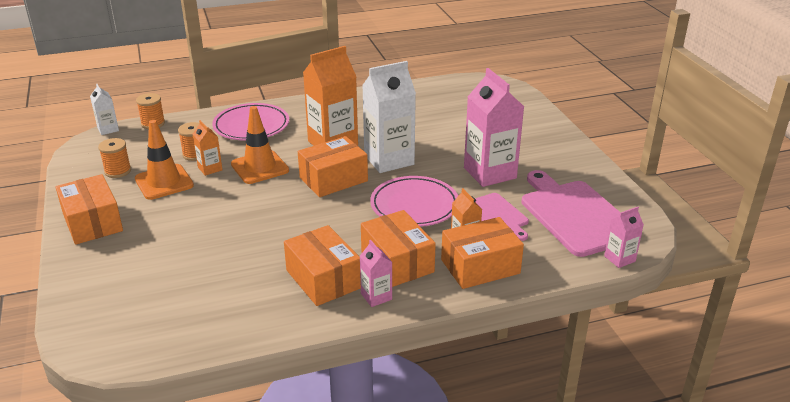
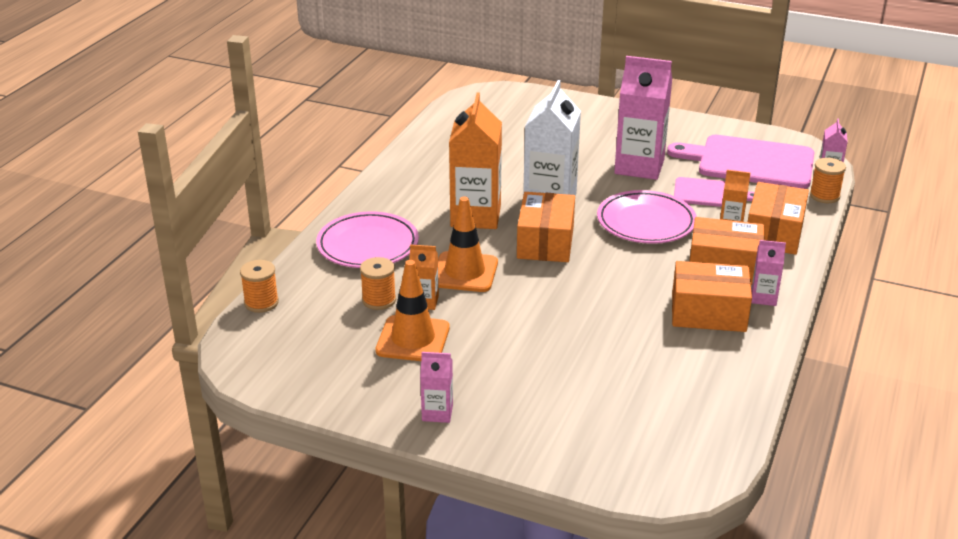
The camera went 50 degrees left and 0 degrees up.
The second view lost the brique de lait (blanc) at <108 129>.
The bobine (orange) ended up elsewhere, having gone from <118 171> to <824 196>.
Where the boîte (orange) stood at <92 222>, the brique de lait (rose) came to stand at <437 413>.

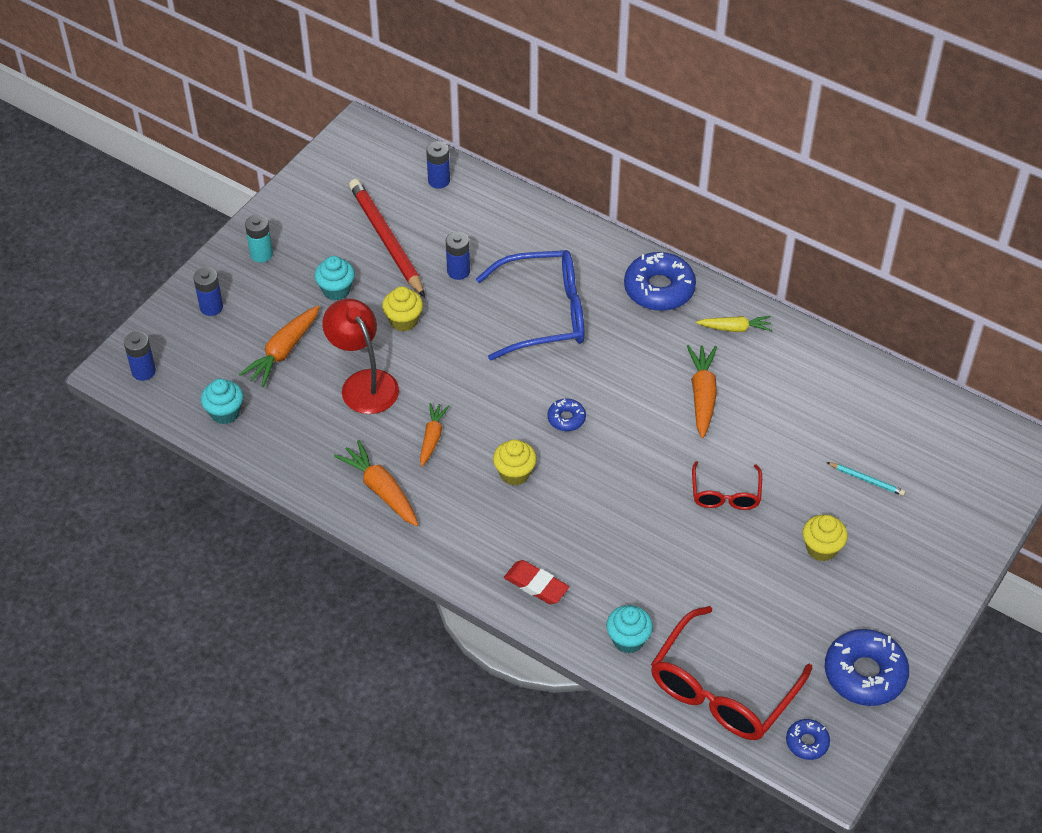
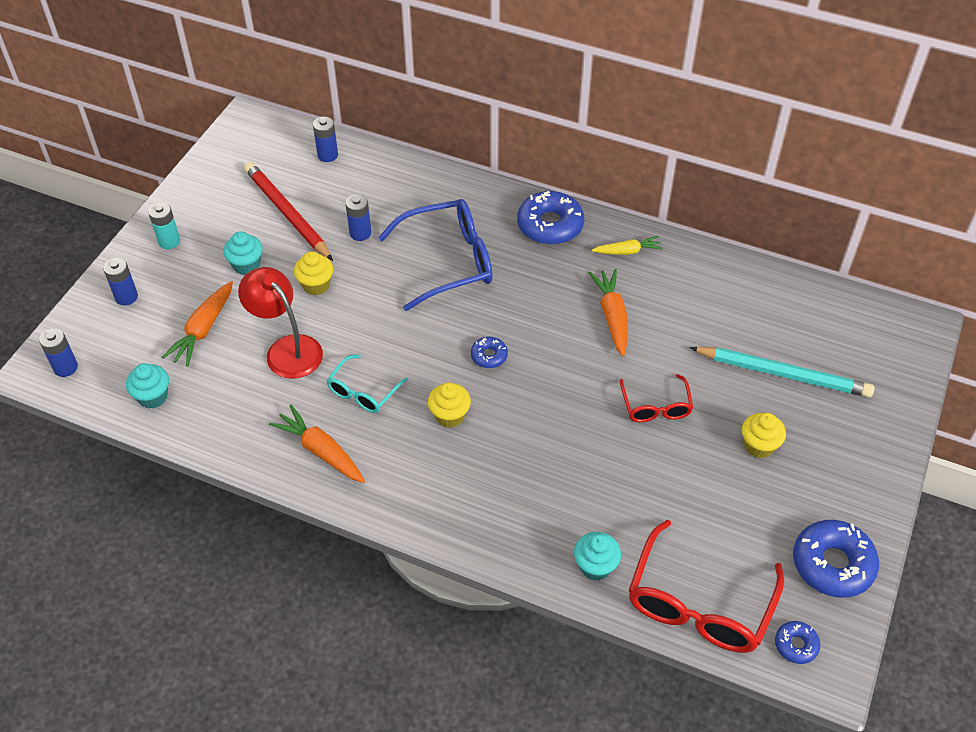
The camera went 10 degrees left and 0 degrees up.
Where the carotte (orange) stood at <432 437>, the lunettes (turquoise) came to stand at <363 392>.
The size of the crayon (turquoise) at <866 480> changed by a factor of 2.30.
The second view lost the gomme (rouge) at <536 585>.

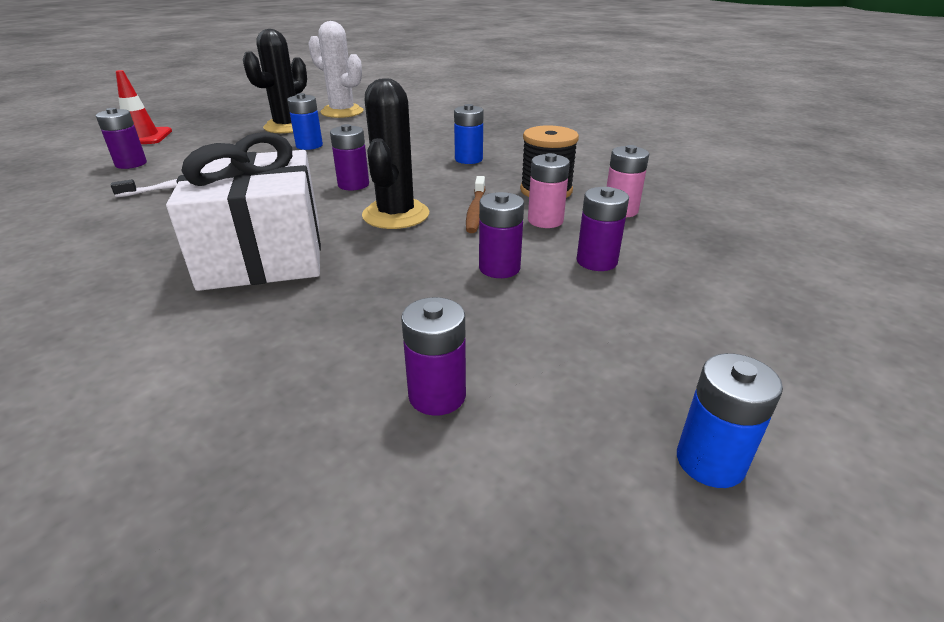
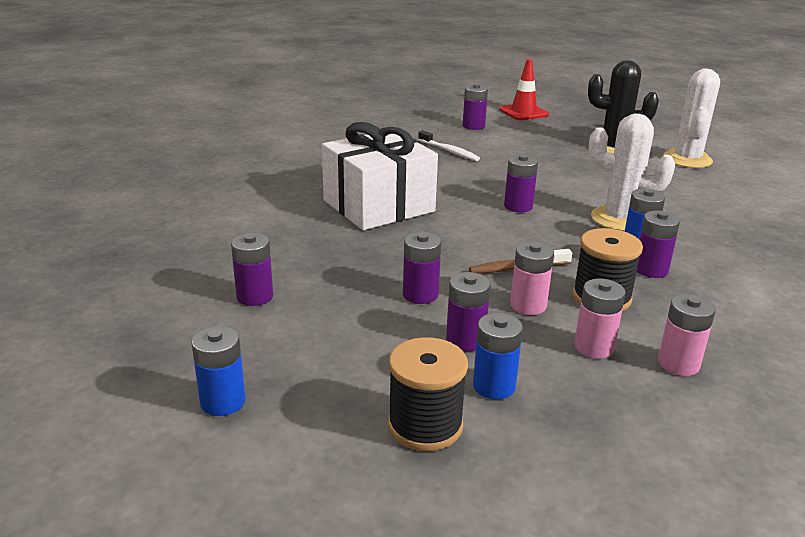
The camera went 70 degrees right and 5 degrees down.
The second view lost the cactus (noir) at <396 215>.
The pile (bleu) ended up elsewhere, having gone from <309 145> to <494 386>.
The second view gained the cactus (blanc) at <619 219>.
The second view gained the pile (violet) at <651 270>.
The second view gained the pile (rose) at <678 364>.
The second view gained the bobine (noir) at <425 426>.

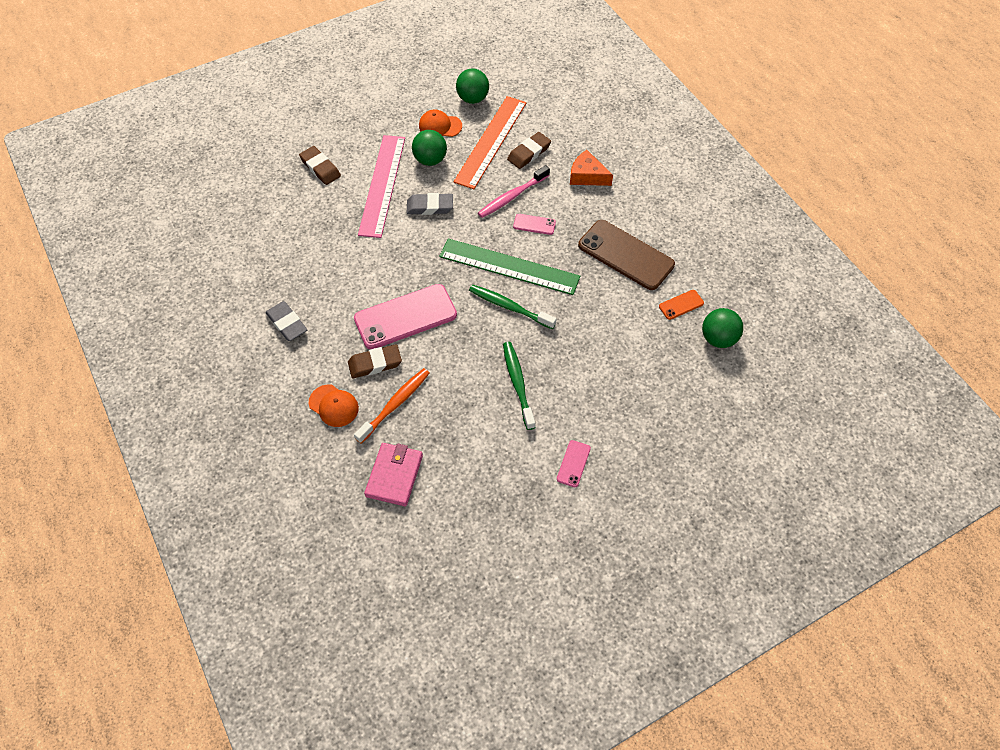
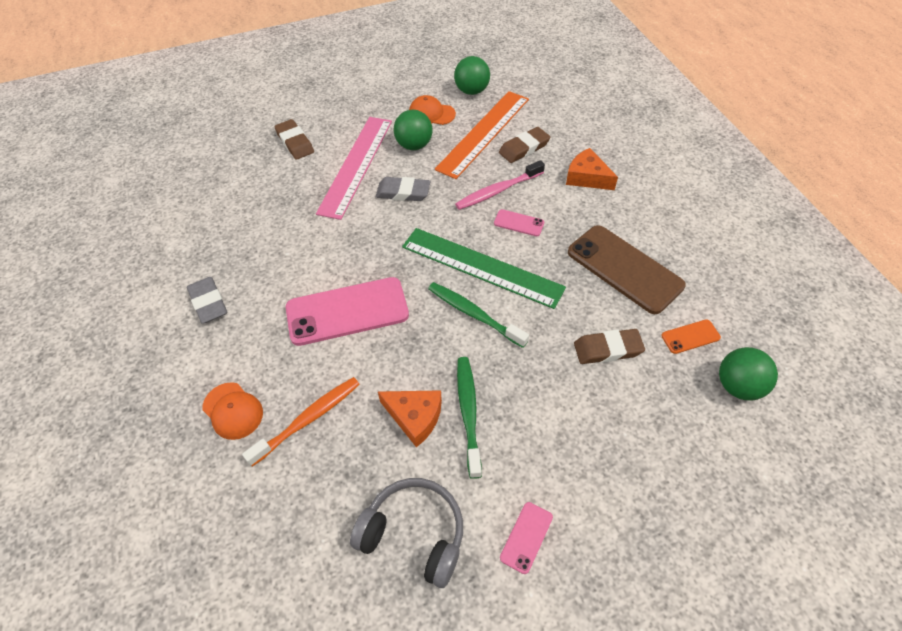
The camera went 10 degrees right and 5 degrees down.
The gomme (marron) ended up elsewhere, having gone from <375 363> to <607 349>.
The second view lost the portefeuille (rose) at <394 475>.
The second view gained the fromage (orange) at <415 417>.
The second view gained the casque audio (gris) at <414 535>.

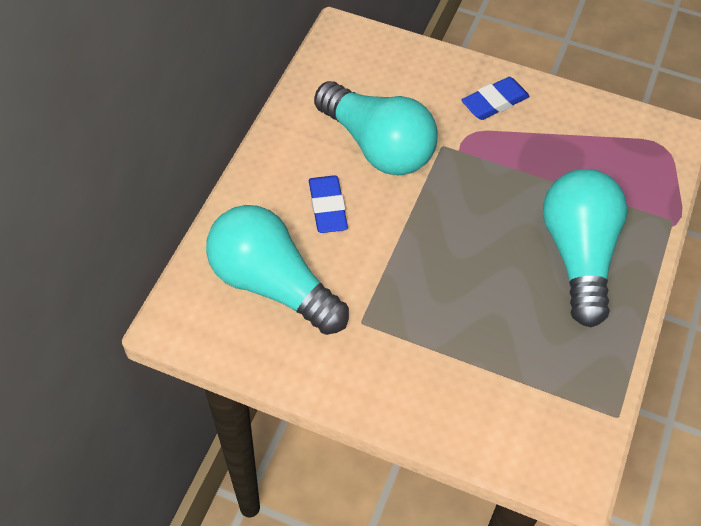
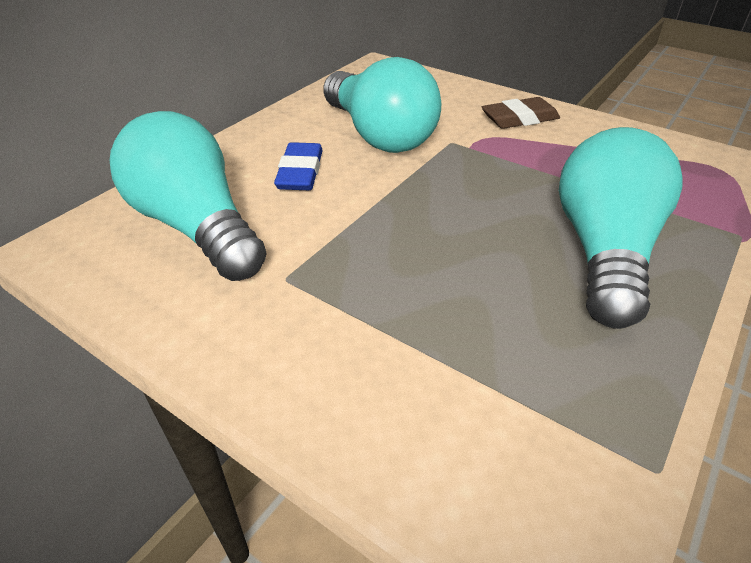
The camera went 15 degrees right and 15 degrees down.
What was the gomme (bleu) at <494 102> turned into the gomme (marron) at <519 119>.

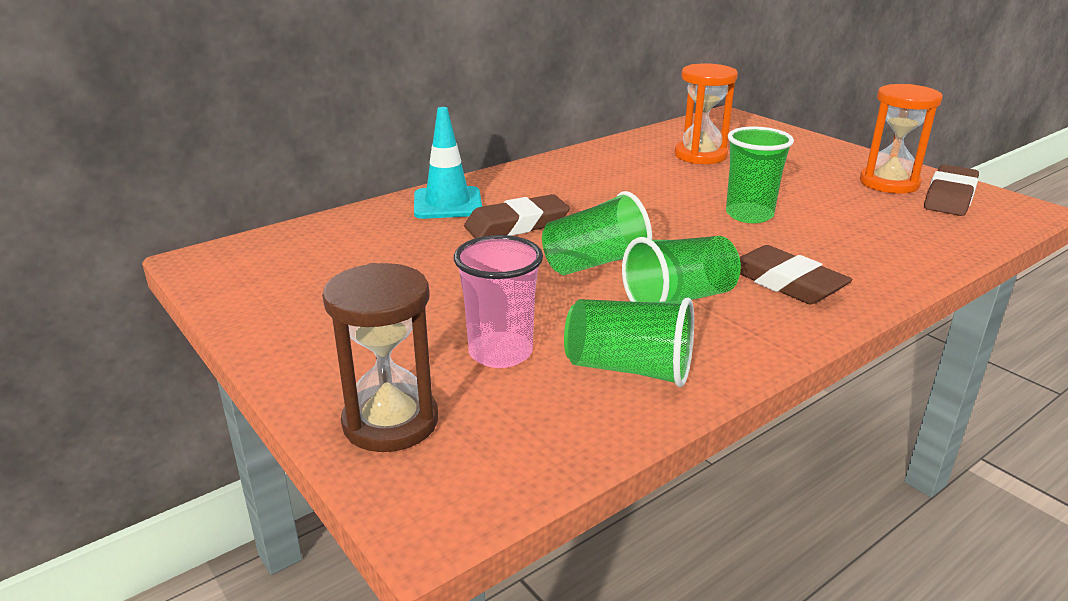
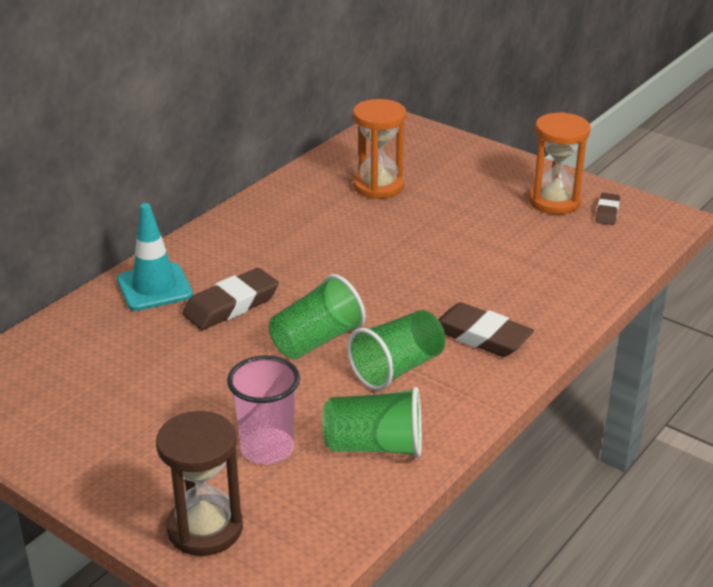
The camera went 15 degrees left and 5 degrees up.
The second view lost the gobelet (vert) at <749 215>.
The size of the gomme (marron) at <949 197> changed by a factor of 0.56.

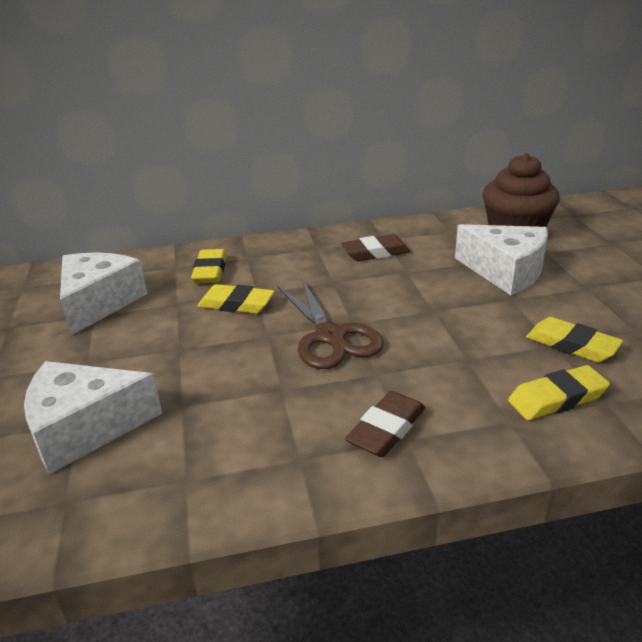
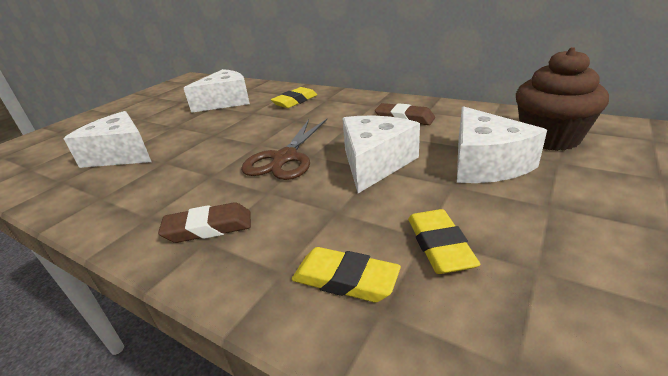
The camera went 45 degrees right and 0 degrees up.
The second view lost the gomme (jaune) at <236 304>.
The second view gained the fromage (blanc) at <375 163>.

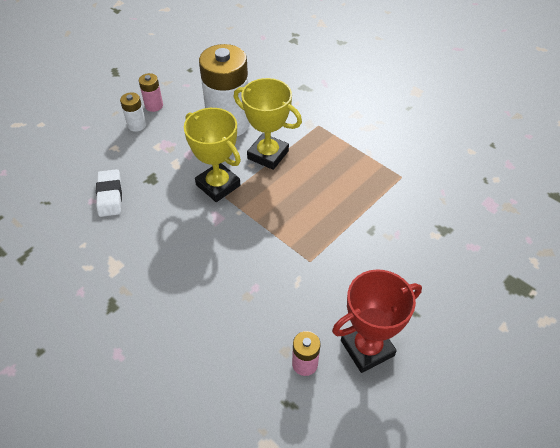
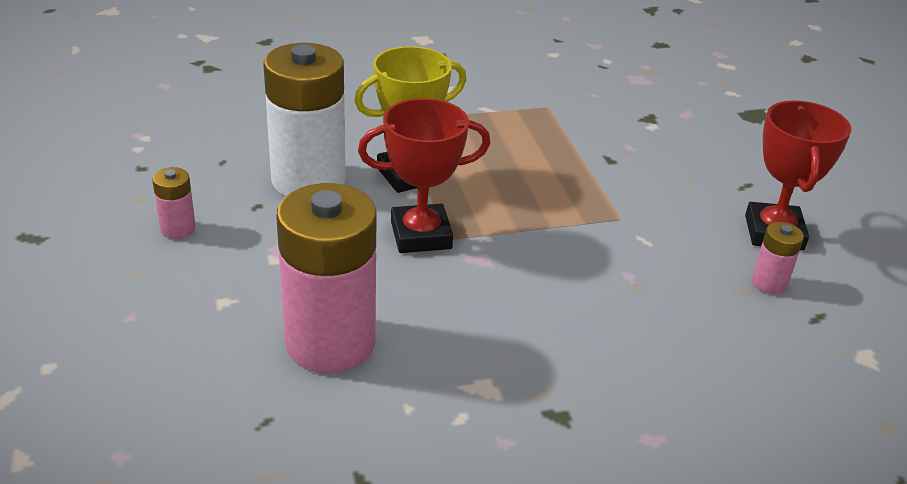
The camera went 60 degrees left and 15 degrees down.
The second view lost the pile (blanc) at <137 125>.
What was the trophée (jaune) at <218 185> turned into the trophée (rouge) at <421 235>.
Where the gomme (blanc) stood at <110 195>, the pile (rose) came to stand at <330 342>.

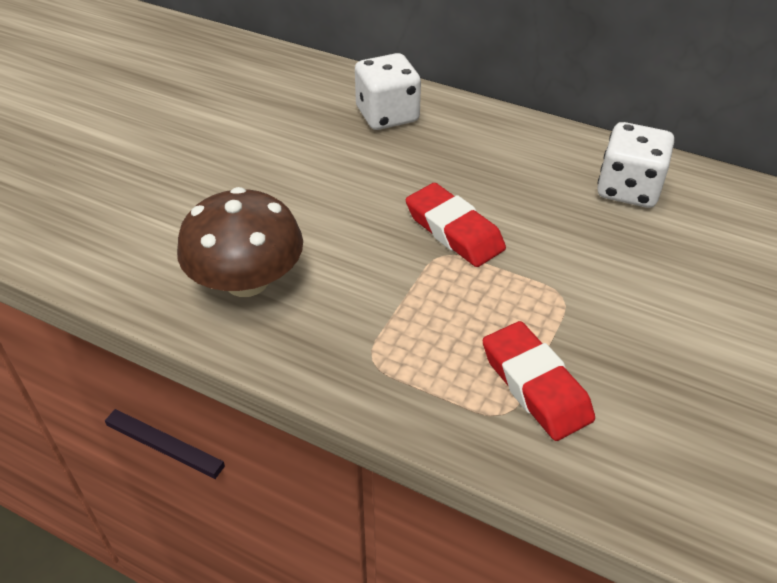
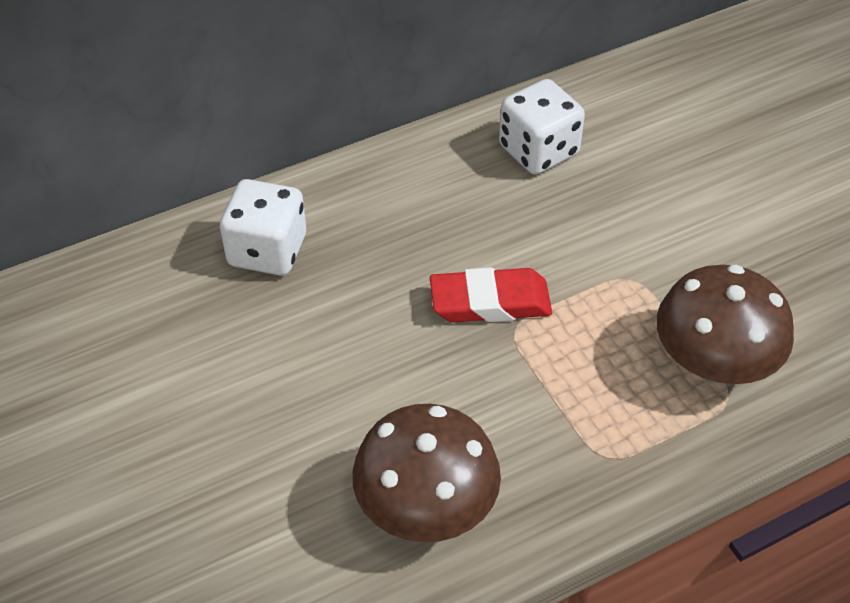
The camera went 55 degrees left and 5 degrees up.
Where the gomme (rouge) stood at <535 385>, the champignon (marron) came to stand at <714 360>.

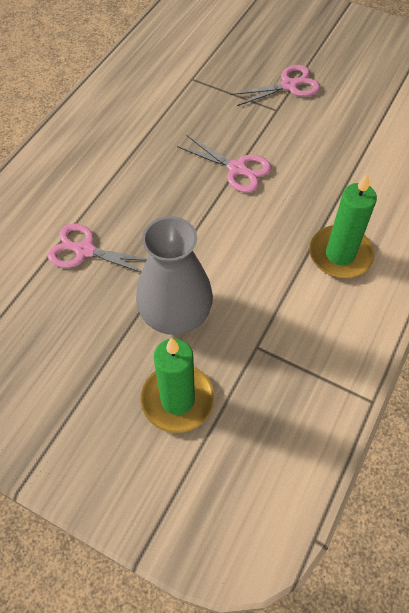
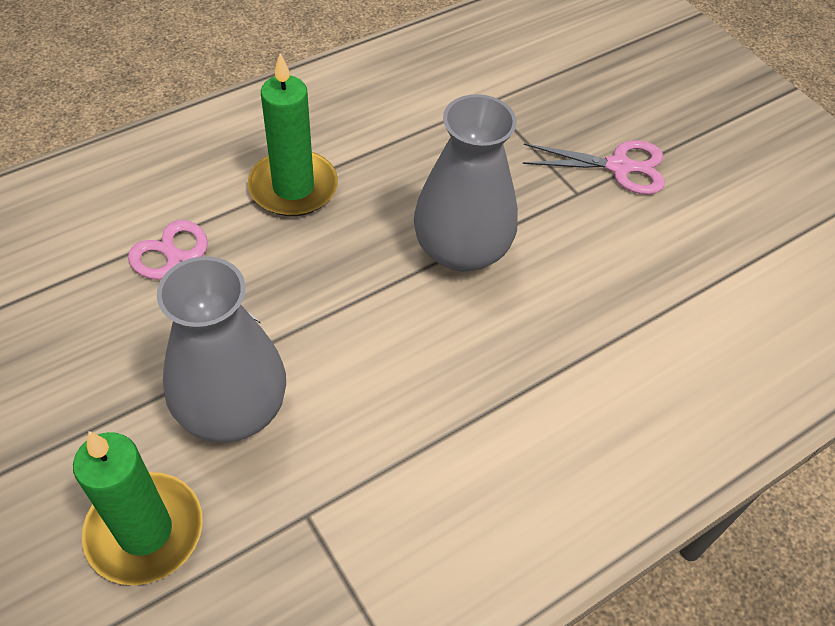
The camera went 25 degrees right and 5 degrees down.
Where the ciseaux (rose) stood at <237 169>, the vase (gris) came to stand at <461 249>.
The bougie (vert) ended up elsewhere, having gone from <340 254> to <293 187>.

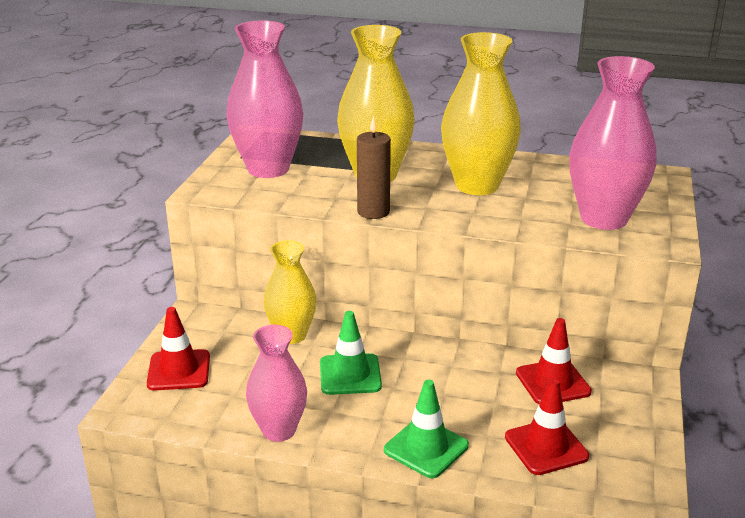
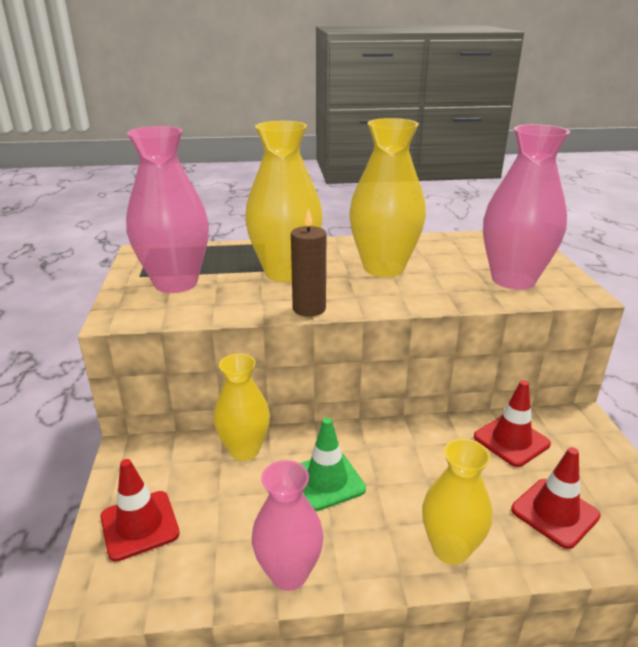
The camera went 20 degrees left and 0 degrees up.
Where the cône de chantier (vert) stood at <426 448>, the vase (jaune) came to stand at <450 549>.

